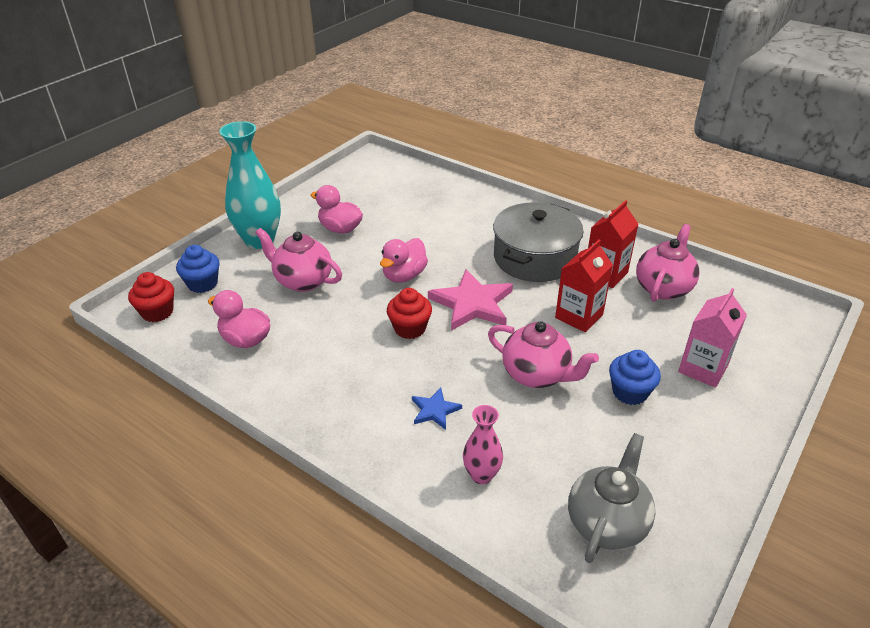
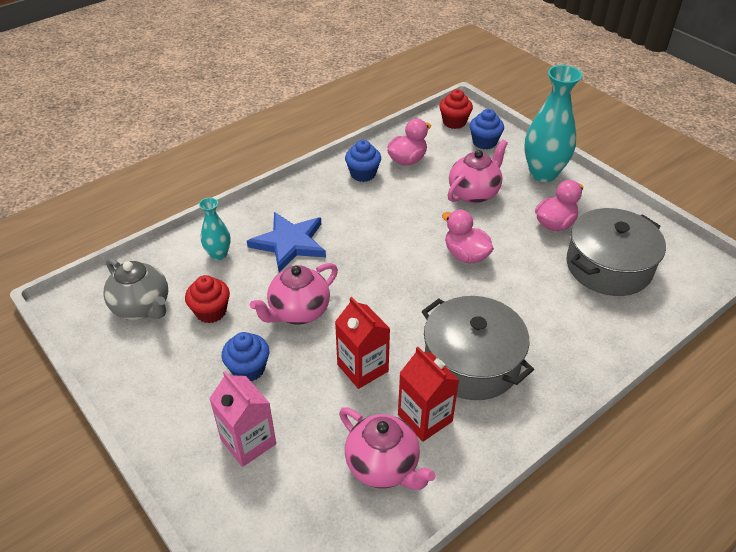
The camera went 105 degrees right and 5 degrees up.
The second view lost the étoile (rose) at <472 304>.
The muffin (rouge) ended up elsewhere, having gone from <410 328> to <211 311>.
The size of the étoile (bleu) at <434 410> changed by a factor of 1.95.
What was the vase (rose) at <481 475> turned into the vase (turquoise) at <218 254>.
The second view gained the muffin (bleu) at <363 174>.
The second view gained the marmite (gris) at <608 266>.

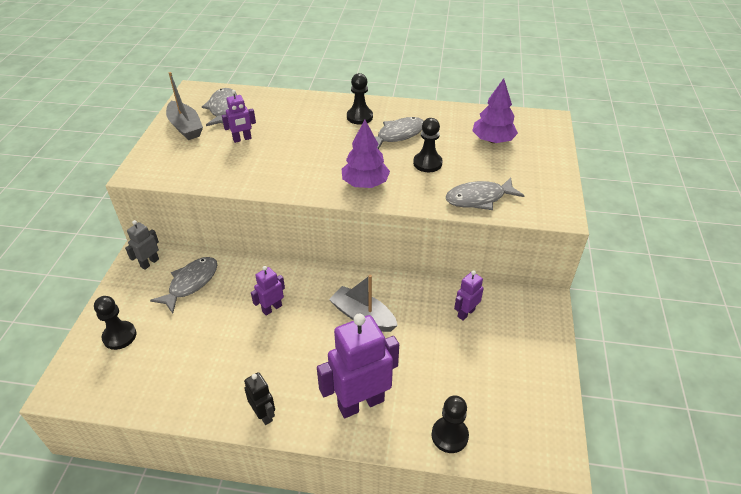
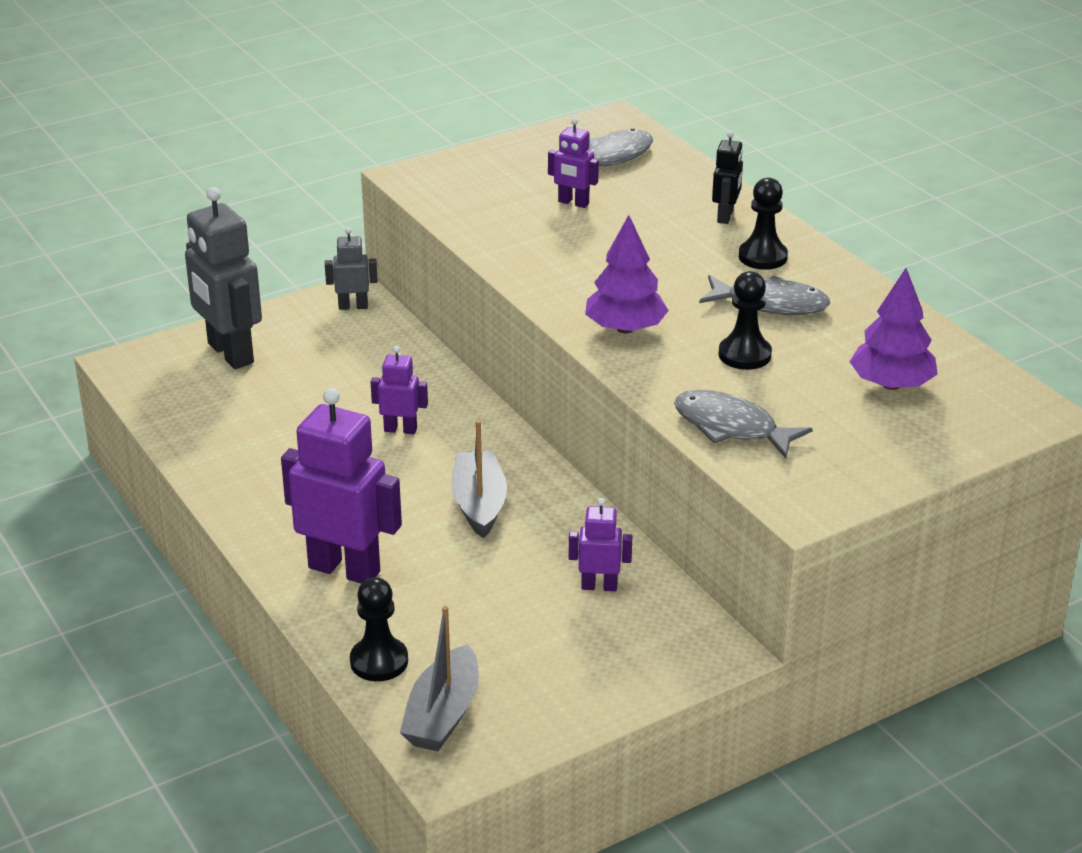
The camera went 50 degrees right and 10 degrees down.
The bateau (gris) ended up elsewhere, having gone from <185 127> to <443 714>.
The second view lost the poisson (gris) at <191 283>.
Where the pion (noir) stood at <119 336>, the robot (gris) came to stand at <230 353>.
The robot (noir) ended up elsewhere, having gone from <264 414> to <725 216>.

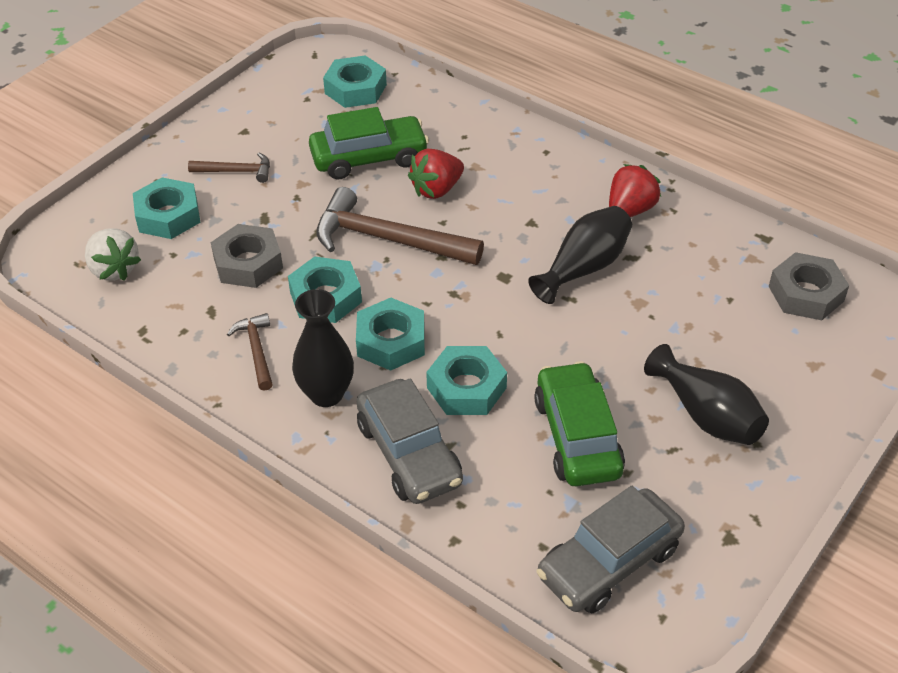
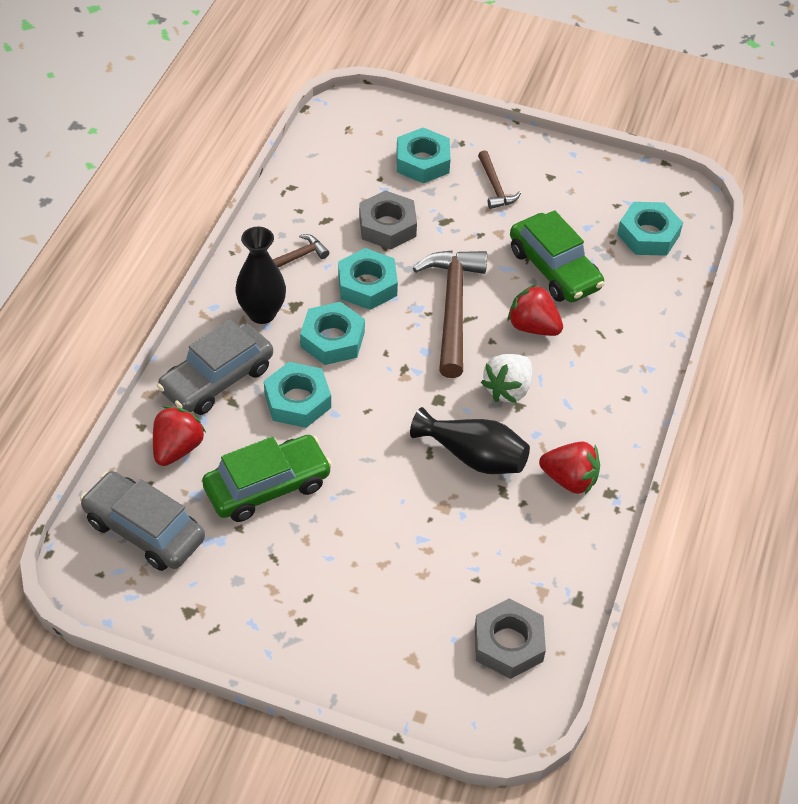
The camera went 70 degrees right and 5 degrees up.
The fraise (blanc) ended up elsewhere, having gone from <114 269> to <508 389>.
The second view lost the vase (noir) at <706 415>.
The second view gained the fraise (rouge) at <177 448>.

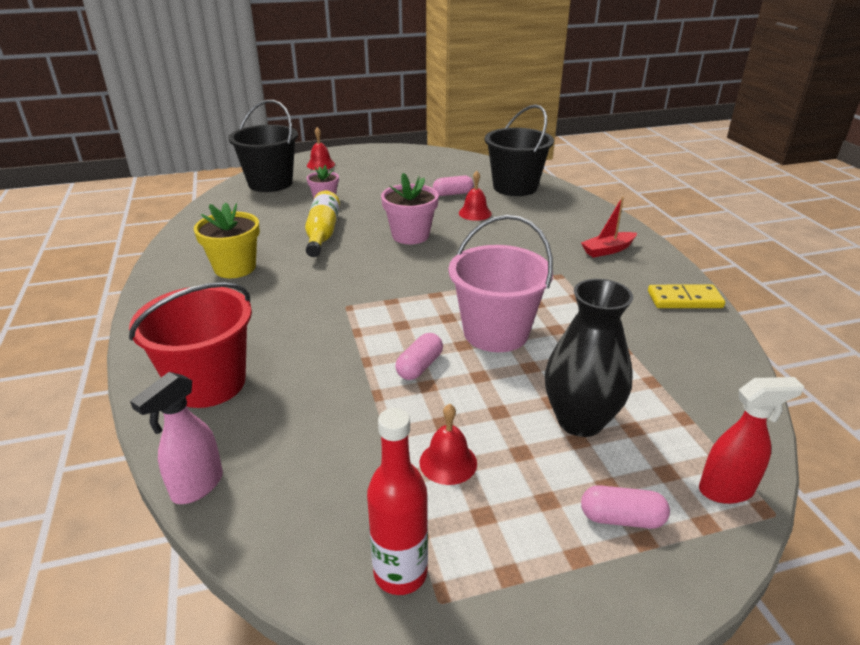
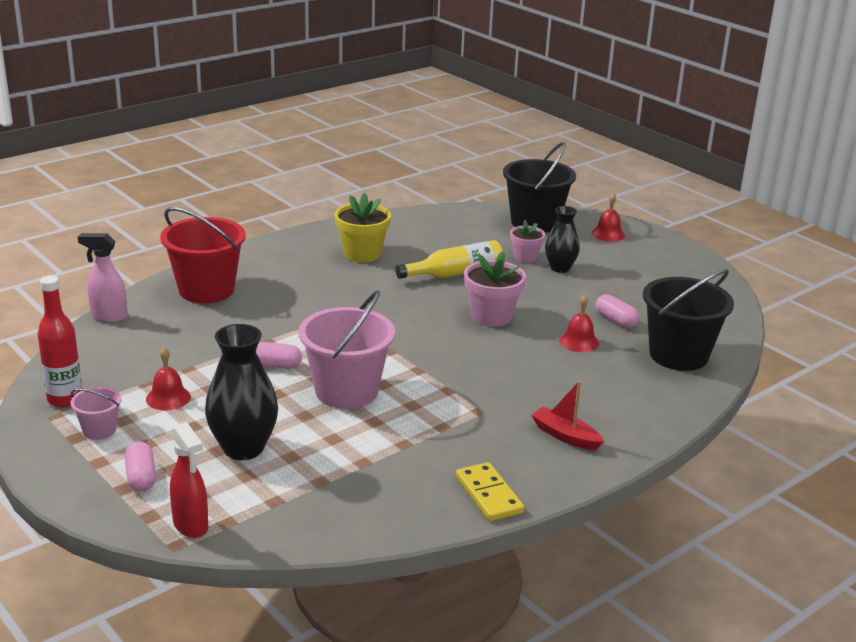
The camera went 65 degrees right and 5 degrees down.
The second view gained the vase (noir) at <560 268>.
The second view gained the seau (rose) at <99 430>.

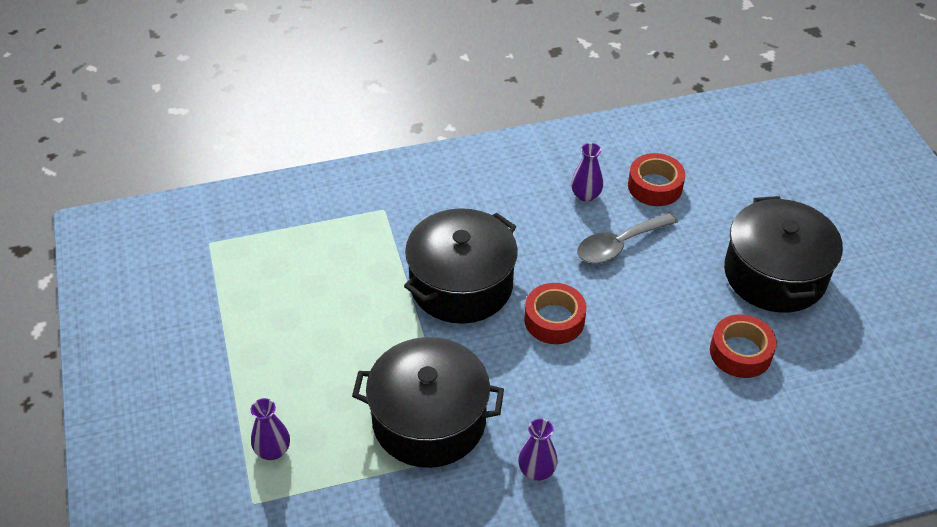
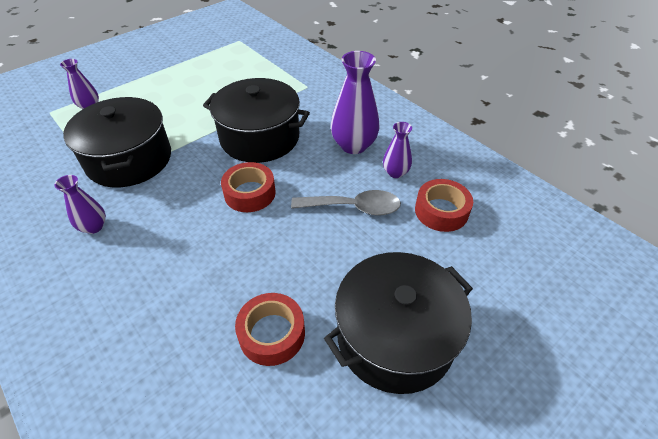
The camera went 65 degrees right and 0 degrees up.
The cuillère (gris) at <619 245> ended up facing another way, 150 degrees clockwise from before.
The second view gained the vase (violet) at <353 145>.

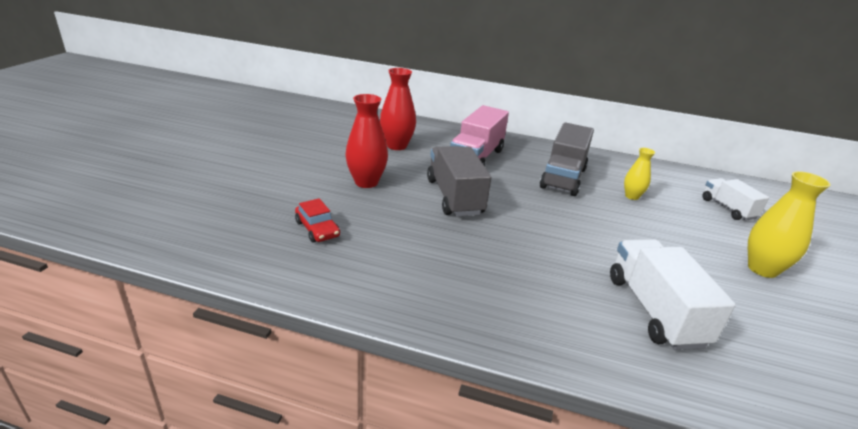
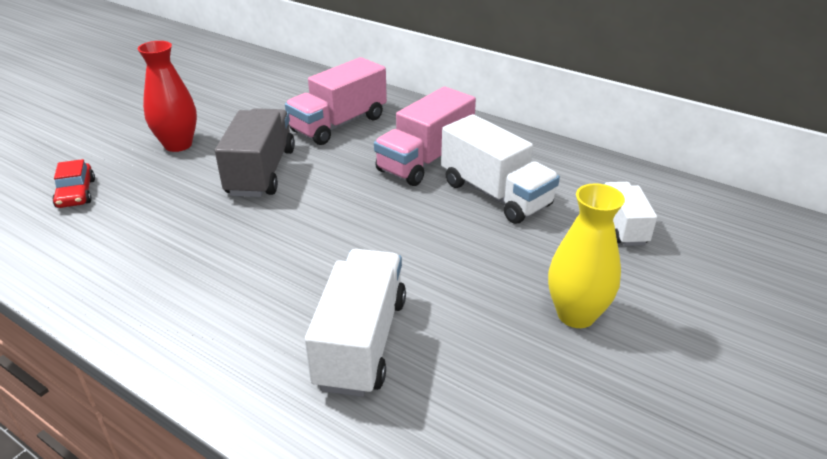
The camera went 20 degrees right and 5 degrees up.
The second view lost the vase (rouge) at <396 146>.
What was the camion (gris) at <563 178> turned into the camion (rose) at <425 160>.
Where the vase (jaune) stood at <632 196>, the camion (blanc) came to stand at <495 194>.

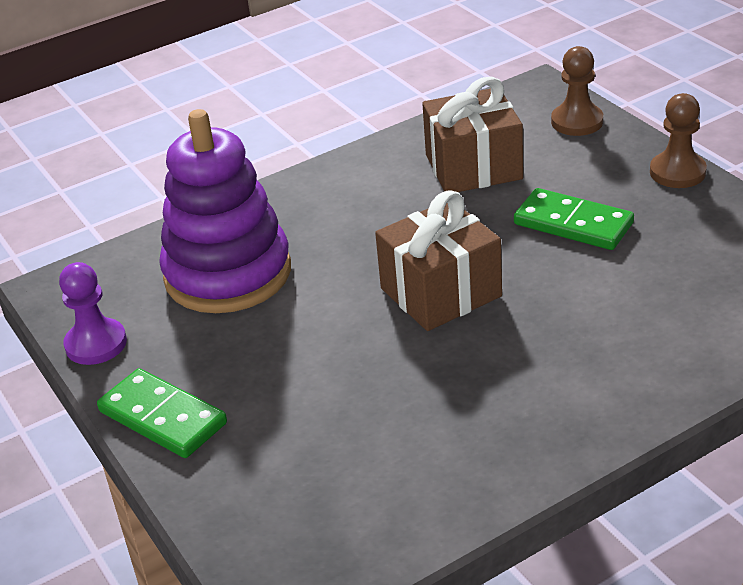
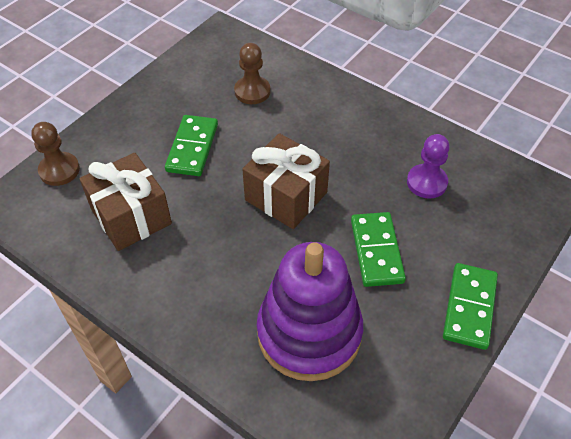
The camera went 115 degrees left and 15 degrees up.
The pion (marron) ended up elsewhere, having gone from <677 172> to <252 91>.
The pion (violet) ended up elsewhere, having gone from <96 344> to <426 182>.
The second view gained the domino (vert) at <376 251>.

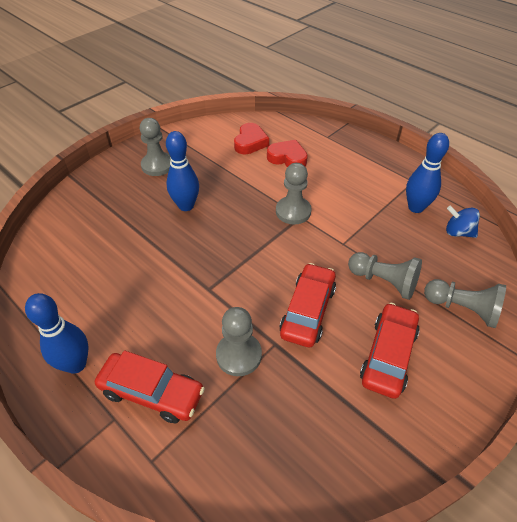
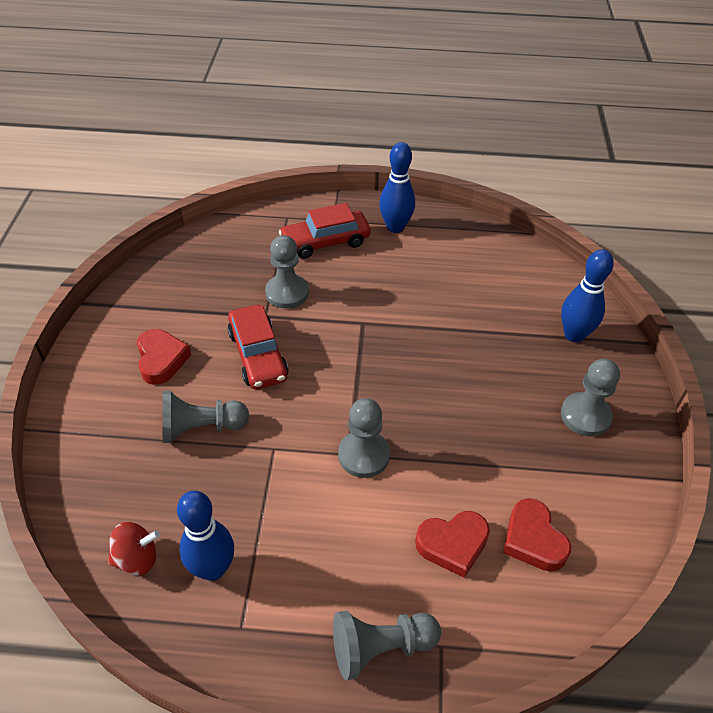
The camera went 140 degrees right and 0 degrees up.
The quille (bleu) ended up elsewhere, having gone from <186 206> to <574 335>.
What was the toupie (bleu) at <458 232> turned into the toupie (rouge) at <137 558>.
The pion (gris) ended up elsewhere, having gone from <462 309> to <381 647>.
Where the voiture (rouge) stood at <388 355>, the cœur (rouge) came to stand at <161 360>.

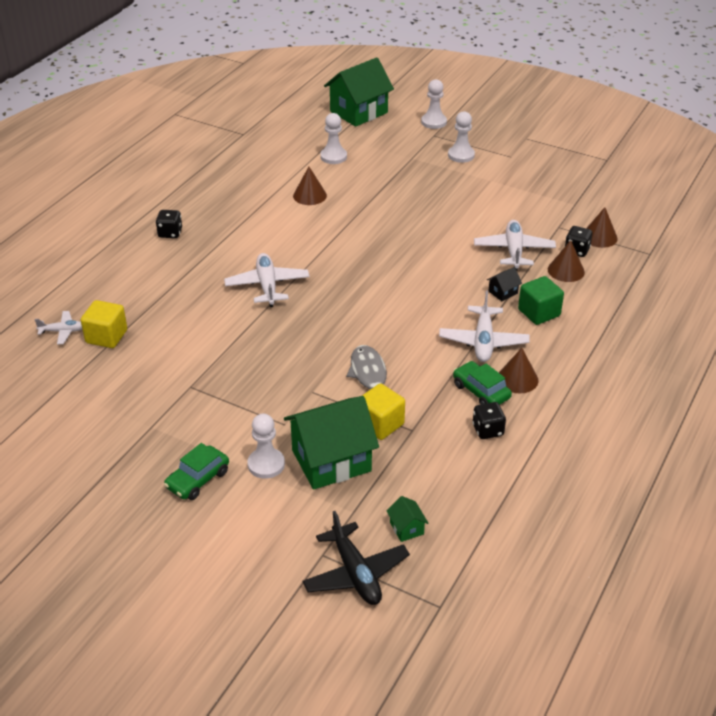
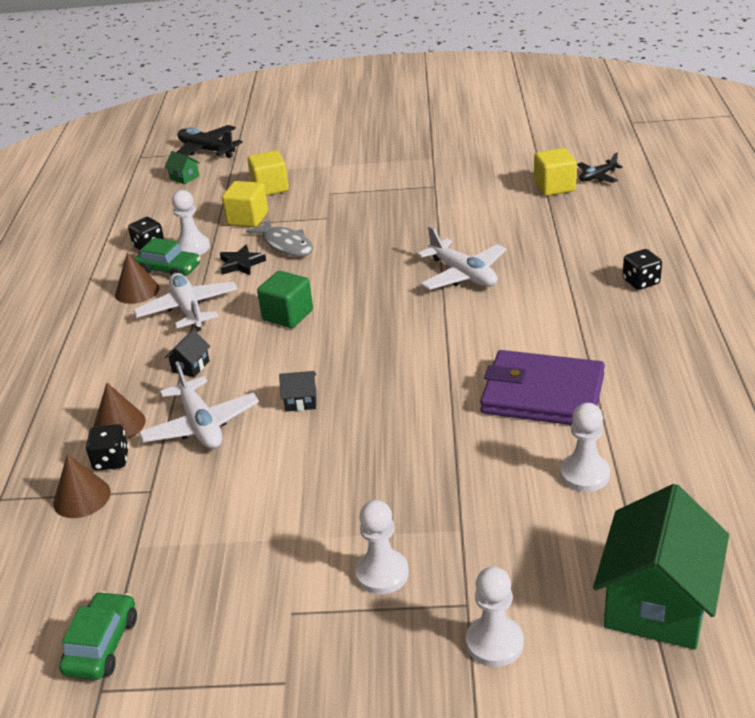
The camera went 155 degrees right and 5 degrees down.
Where the cône (marron) stood at <309 195>, the portefeuille (violet) came to stand at <542 394>.
The cube (vert) ended up elsewhere, having gone from <539 313> to <288 315>.
What was the avion (blanc) at <63 331> turned into the avion (noir) at <597 177>.
Where the maison (vert) stood at <331 460>, the cube (jaune) came to stand at <270 188>.
The pion (blanc) ended up elsewhere, having gone from <266 464> to <192 248>.
The voiture (vert) ended up elsewhere, having gone from <197 479> to <102 645>.
The second view gained the étoile (noir) at <241 264>.
The second view gained the maison (noir) at <301 401>.

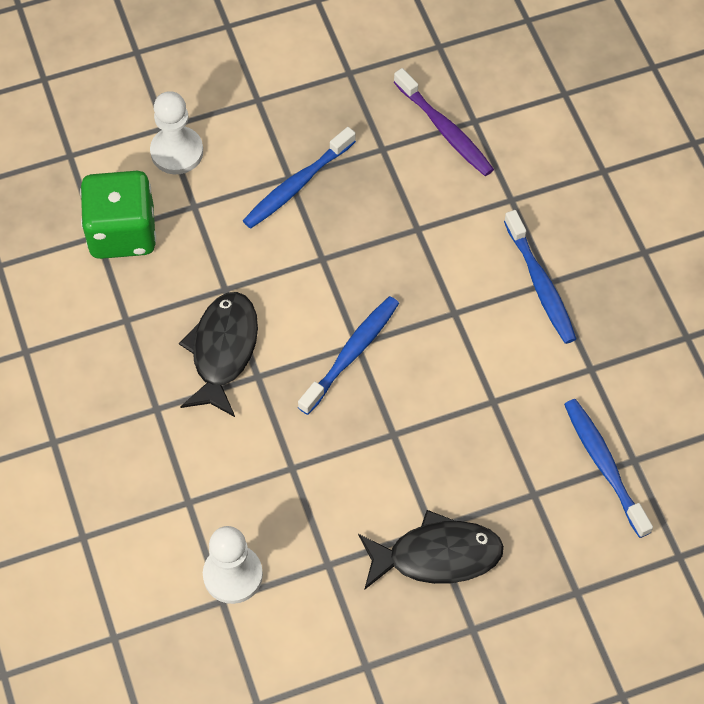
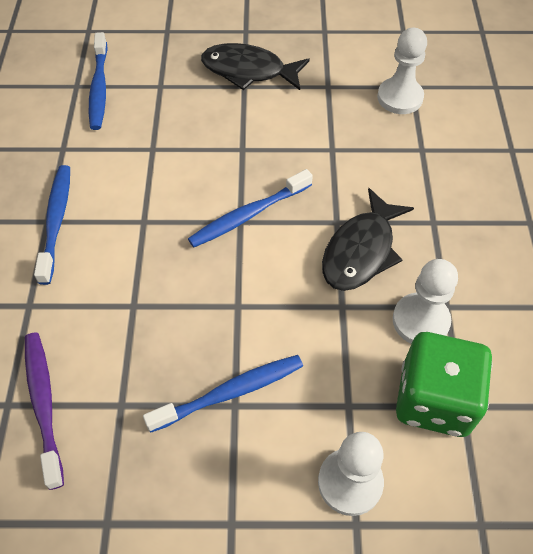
The camera went 160 degrees left and 5 degrees down.
The second view gained the pion (blanc) at <420 321>.

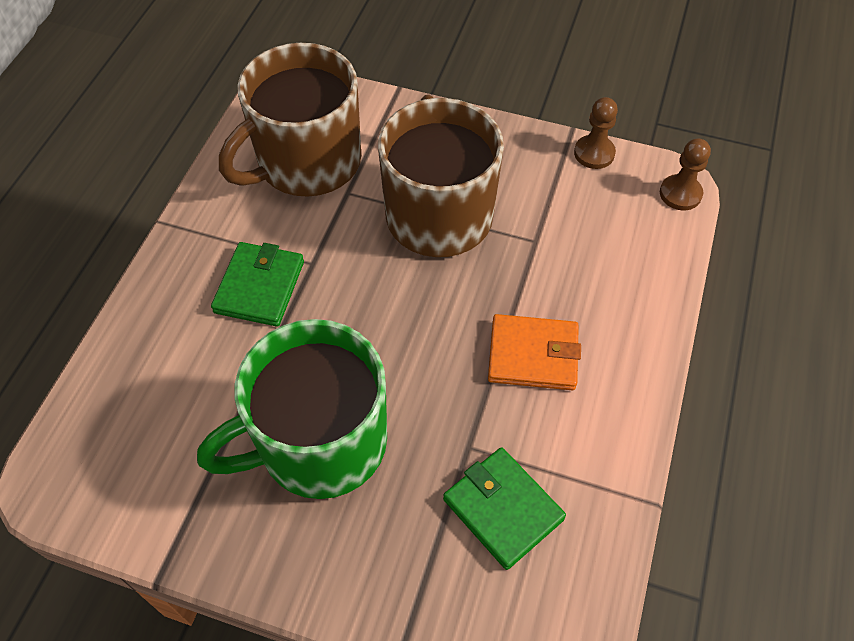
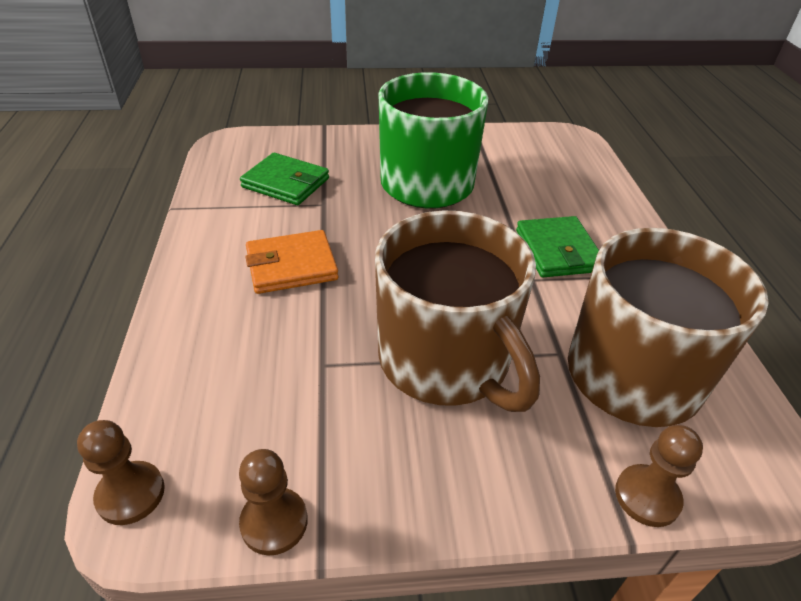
The camera went 155 degrees right and 15 degrees down.
The second view gained the pion (marron) at <647 497>.

